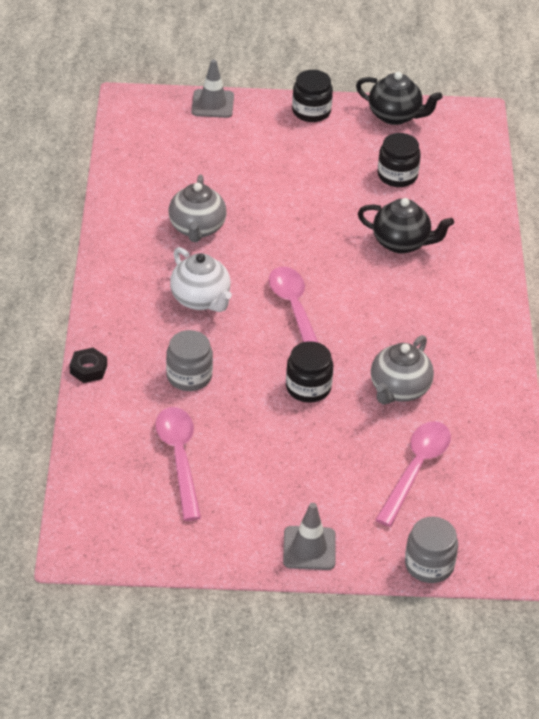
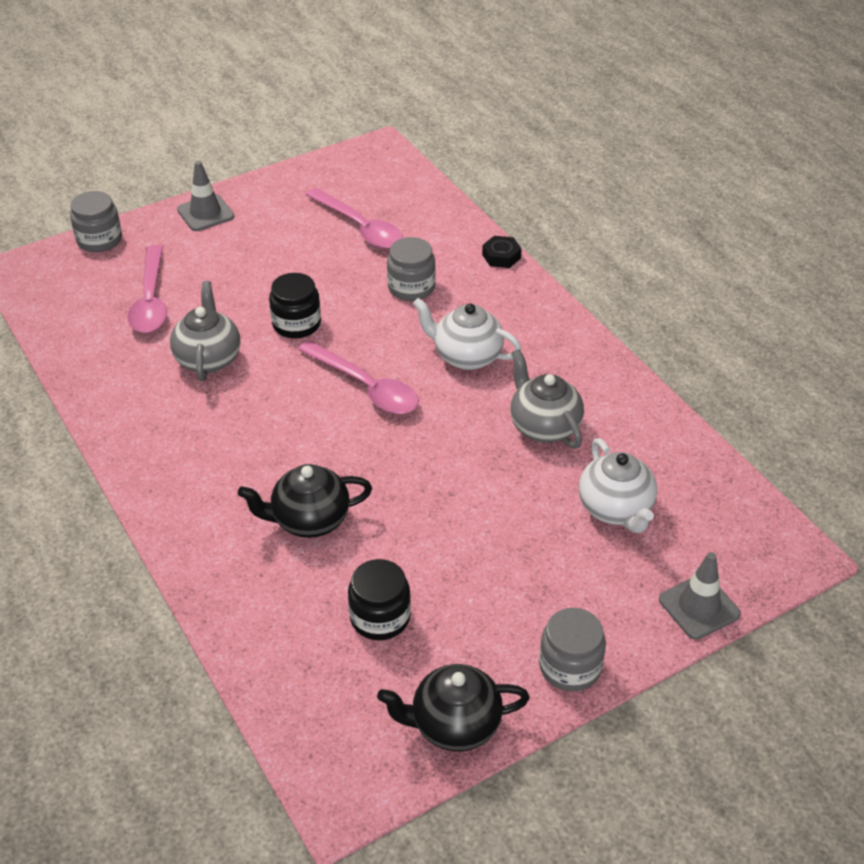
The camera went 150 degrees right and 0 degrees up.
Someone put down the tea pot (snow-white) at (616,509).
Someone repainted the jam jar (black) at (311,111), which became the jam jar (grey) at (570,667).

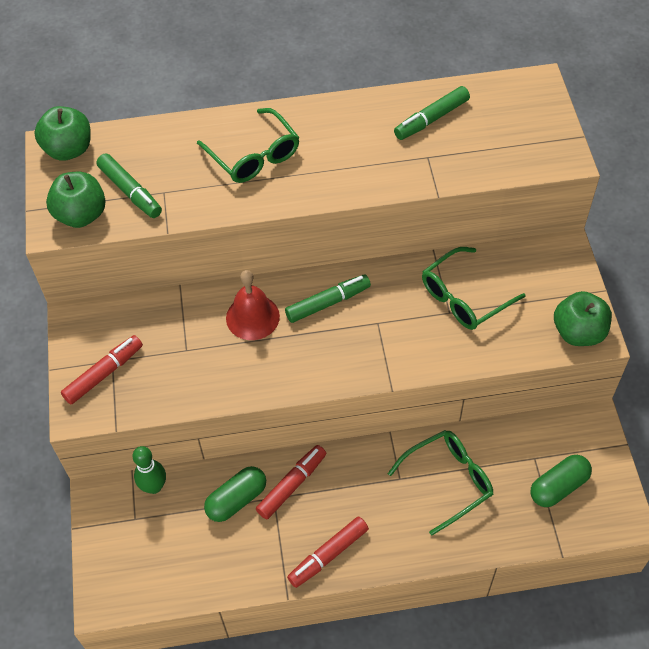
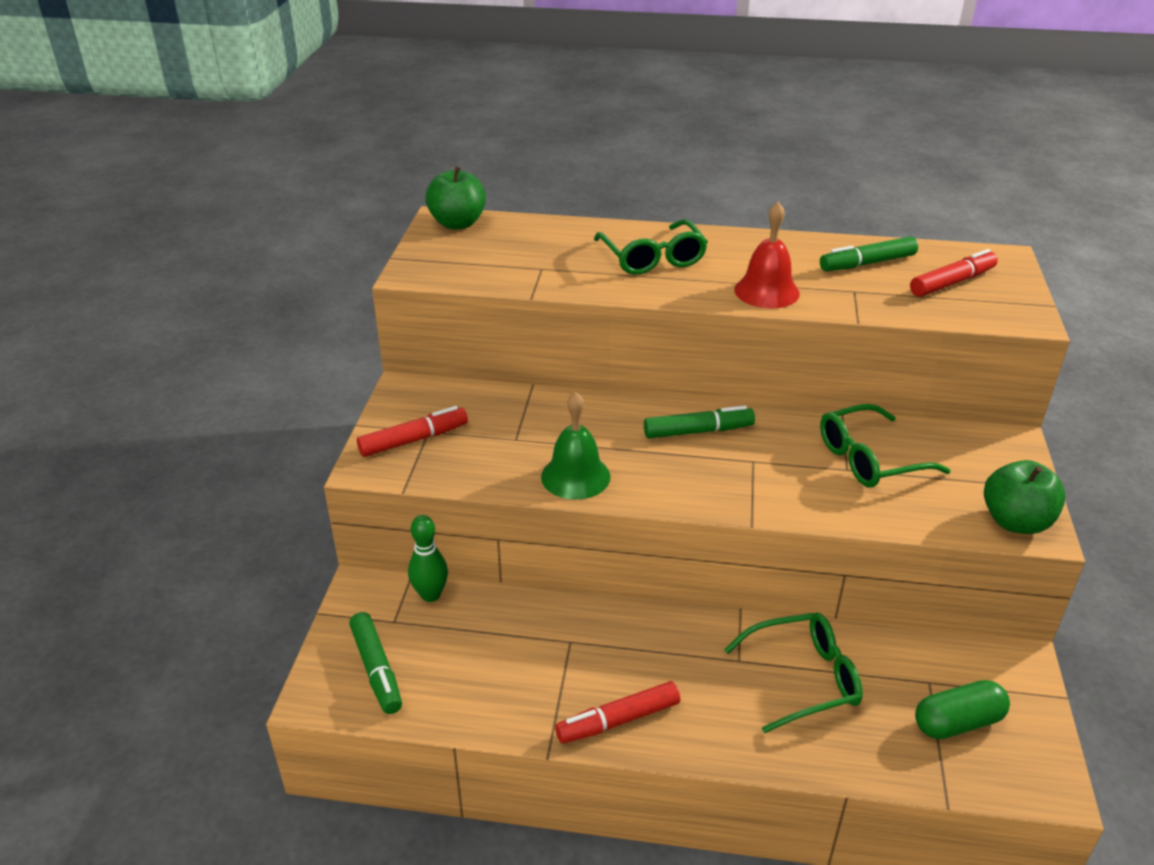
The camera went 15 degrees right and 20 degrees down.
Someone took away the apple fruit (green) at (81,215).
Someone took away the capsule (green) at (236,500).
Someone put down the hand bell (green) at (575,476).
Someone carried the marker (green) from (130,191) to (377,669).
Someone carried the hand bell (crimson) from (252,317) to (766,291).
Someone carried the marker (crimson) from (292,485) to (952,282).

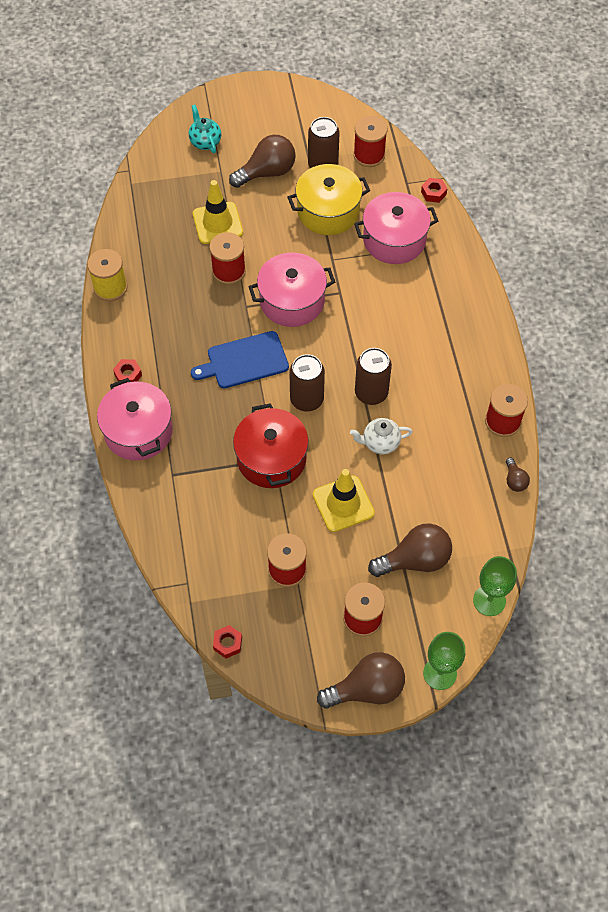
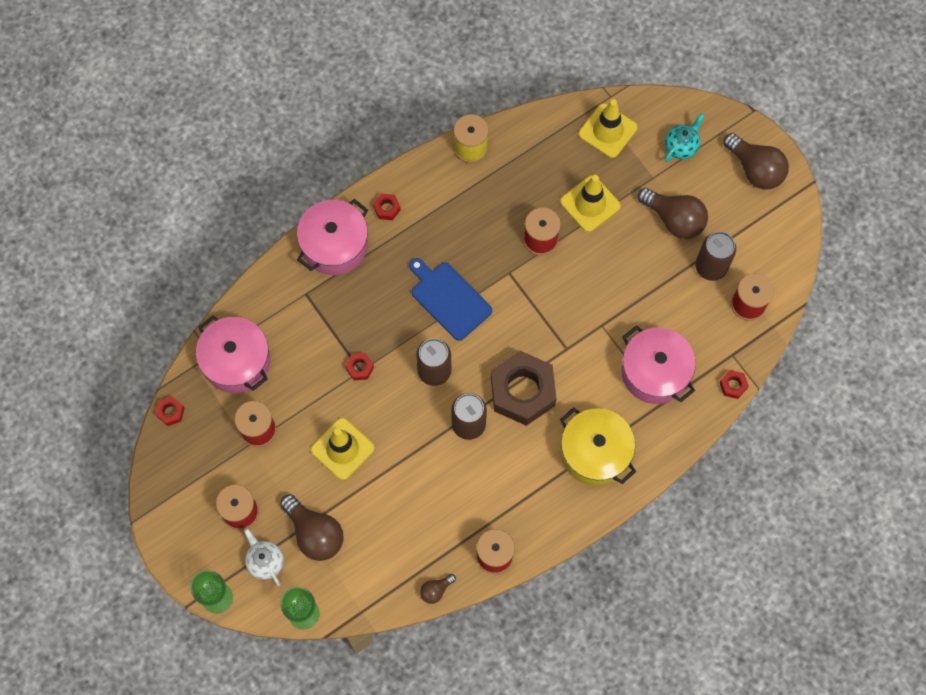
The camera went 65 degrees right and 10 degrees up.
Someone put down the hexagon nut (brown) at (522,391).
Someone put down the road cone (yellow) at (607,131).
Someone carried the stockpot (rosy) from (292,301) to (236,361).
Someone carried the stockpot (yellow) from (328,211) to (595,453).
Someone carried the lightbulb (brown) from (366,689) to (755,169).
Someone carried the tea pot (snow-white) from (380,443) to (265,561).
Someone swapped the stockpot (crimson) at (271,458) for the hexagon nut (crimson) at (360,368).

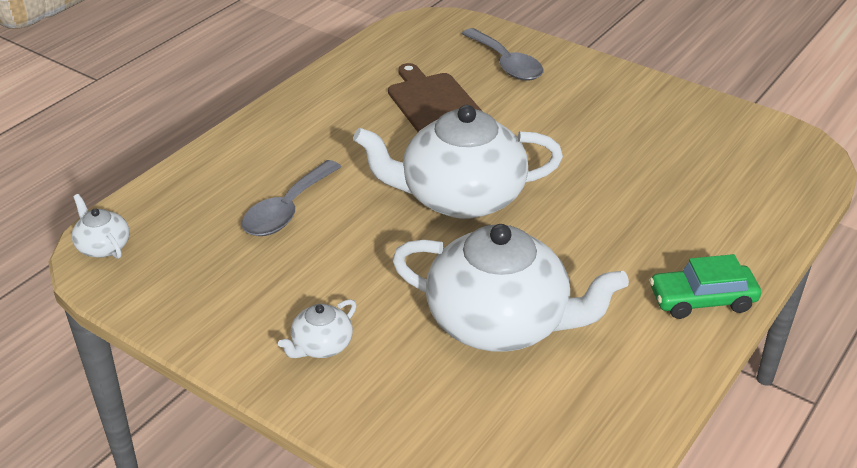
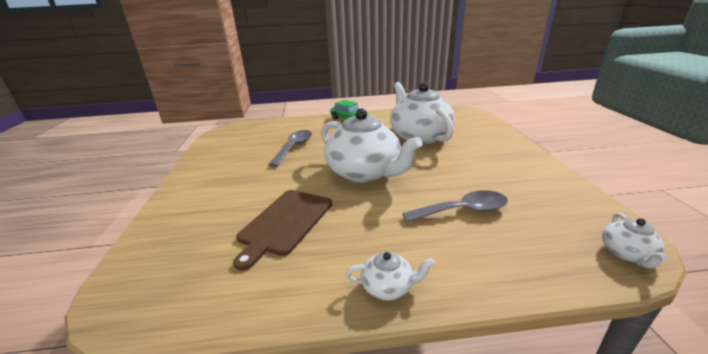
The camera went 130 degrees left and 10 degrees down.
Someone carried the tea pot (snow-white) from (321,346) to (388,287).
Someone carried the teaspoon (grey) from (506,64) to (294,147).

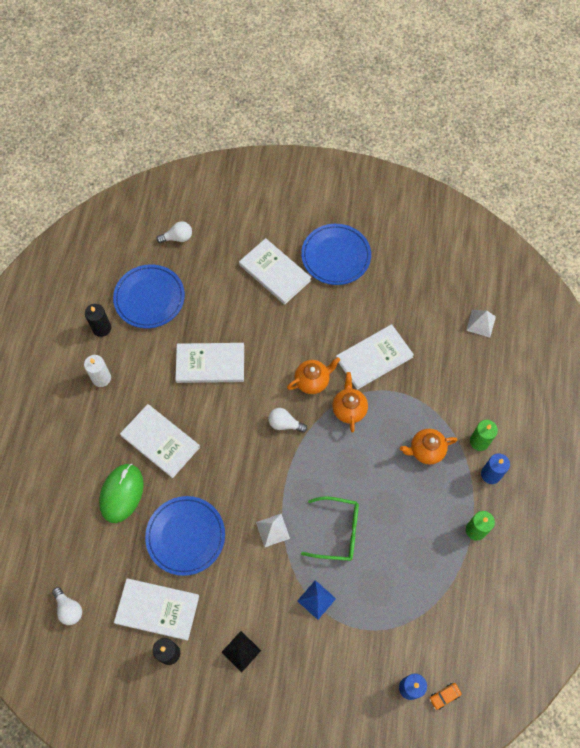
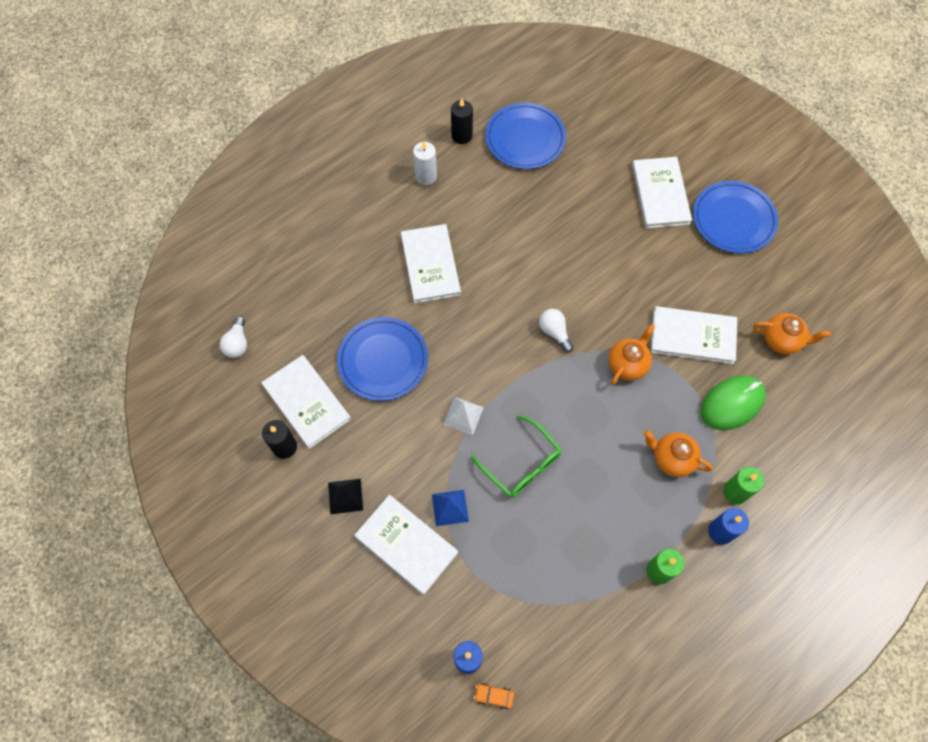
The camera went 40 degrees right and 0 degrees up.
Someone took away the lightbulb (snow-white) at (178,238).
Someone took away the solid pyramid (snow-white) at (481,323).
Someone carried the mouse (green) from (122,493) to (732,403).
Someone carried the hardback (snow-white) from (210,364) to (406,544).
Someone carried the tea pot (bright orange) from (312,381) to (782,340).

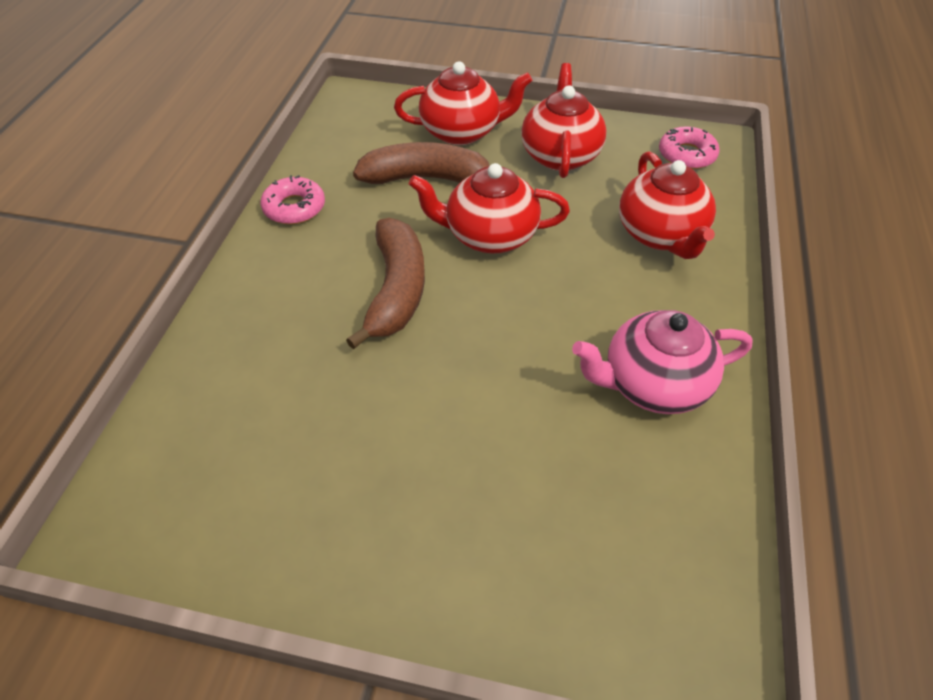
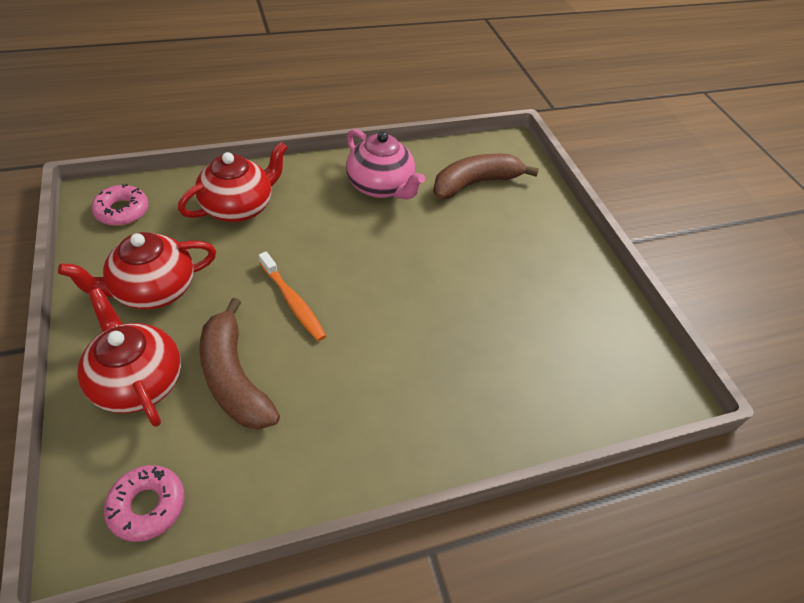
The camera went 125 degrees left and 0 degrees up.
Someone carried the doughnut (rosy) from (294,208) to (147,506).
Someone carried the toy banana (brown) from (396,290) to (475,183).
Someone swapped the tea pot (crimson) at (489,236) for the dental brush (bright orange) at (293,302).

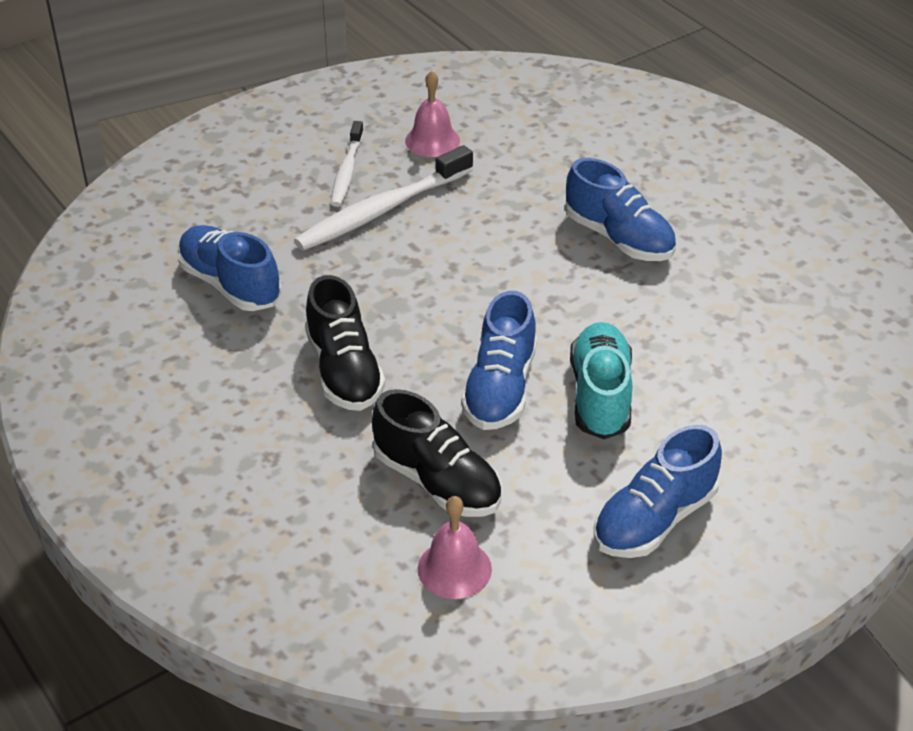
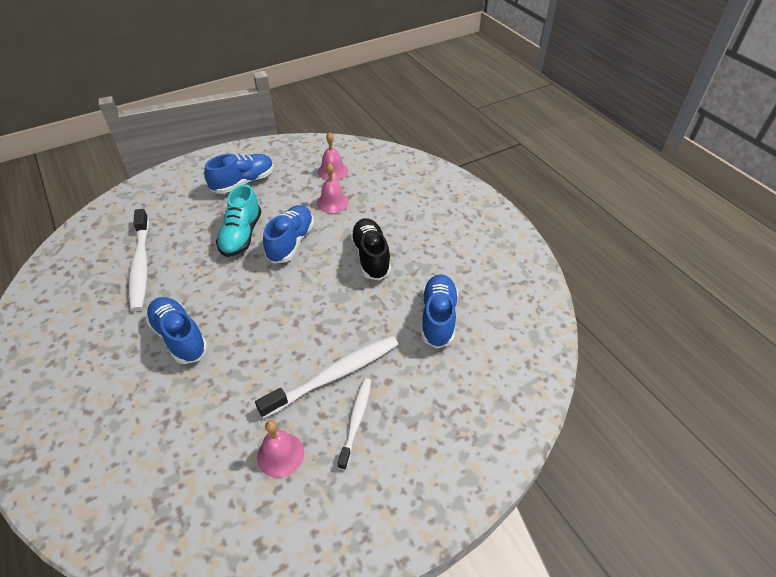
The camera went 175 degrees left and 5 degrees up.
Someone put down the dental brush (snow-white) at (141,265).
Someone swapped the lace-up shoe (black) at (437,481) for the hand bell (rosy) at (333,202).
Someone rotated the lace-up shoe (cobalt) at (230,284) by 135 degrees counterclockwise.

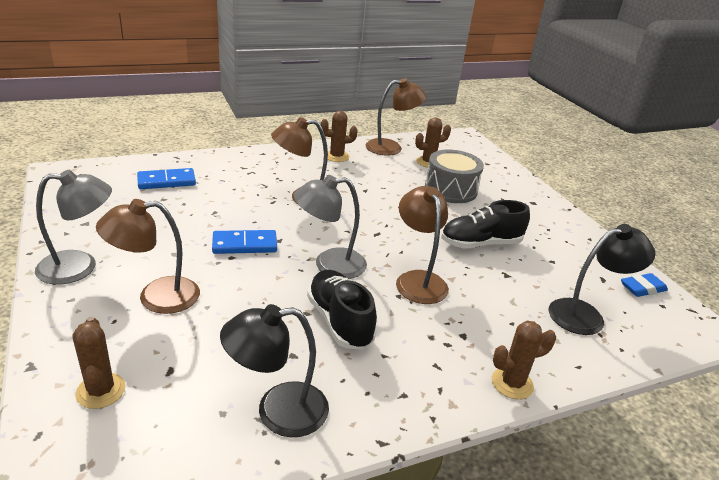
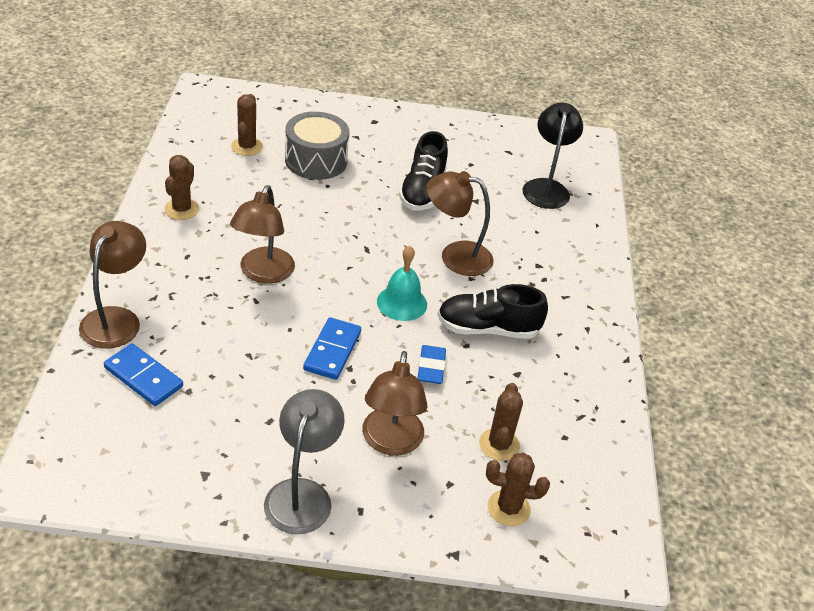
The camera went 65 degrees left and 10 degrees up.
Someone took away the reading lamp (black) at (277,411).
Someone carried the reading lamp (brown) from (391,148) to (116,319).
Someone carried the saguaro cactus (brown) from (512,383) to (499,445).
Someone carried the eraser (cobalt) from (642,288) to (431,368).
Someone swapped the reading lamp (grey) at (329,265) for the hand bell (turquoise) at (402,303).
Someone rotated the domino (cobalt) at (166,181) by 60 degrees counterclockwise.

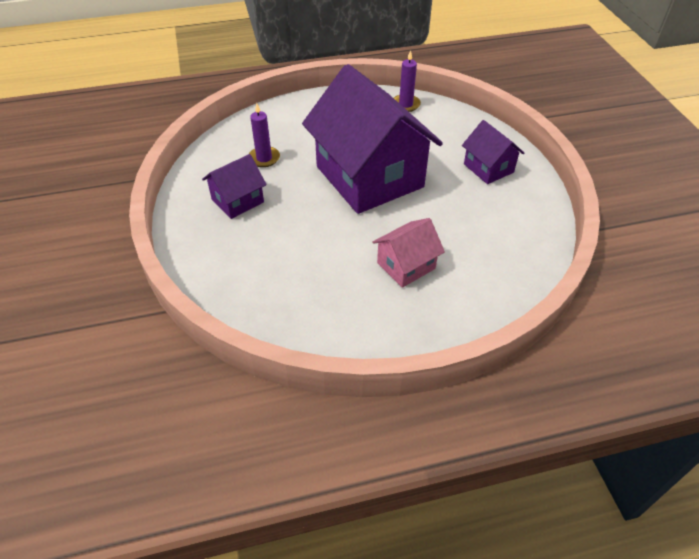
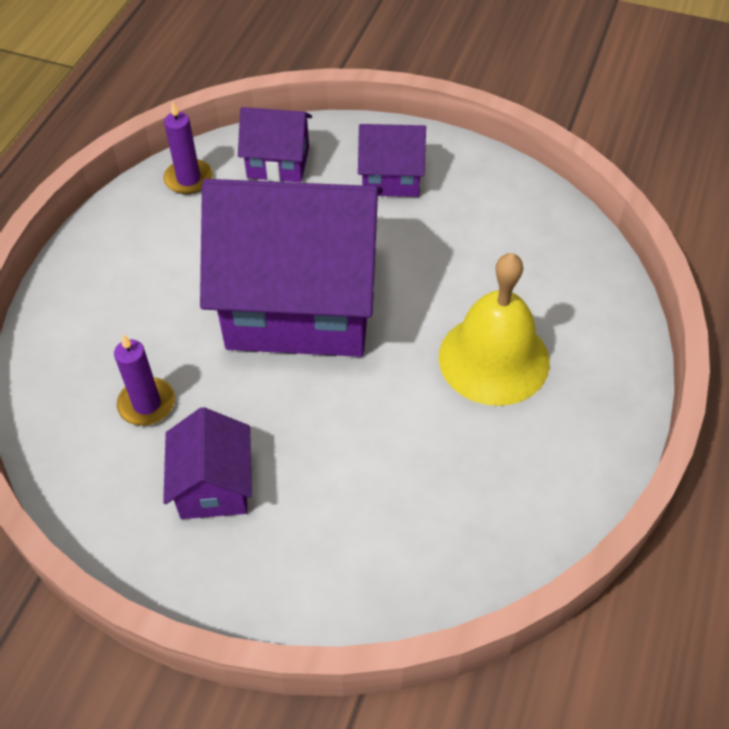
The camera went 55 degrees left and 5 degrees up.
Someone put down the toy house (royal purple) at (278,162).
Someone swapped the toy house (rosy) at (406,265) for the hand bell (yellow) at (494,359).

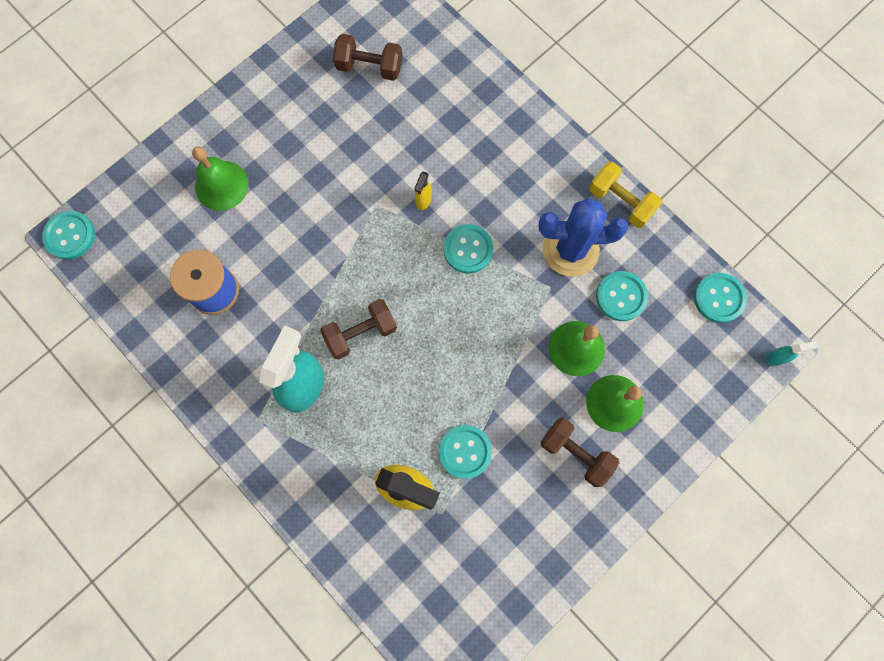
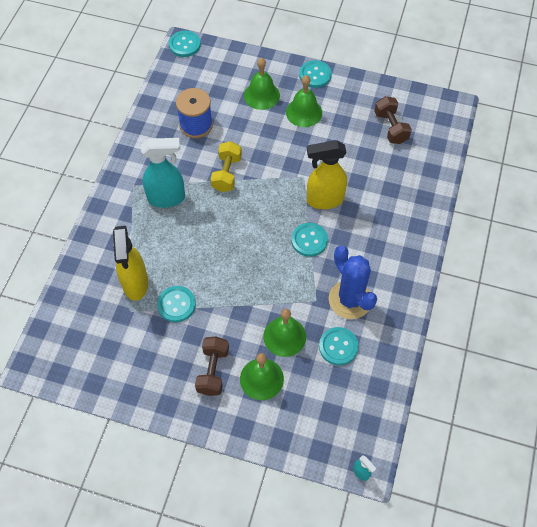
The camera went 60 degrees right and 15 degrees down.
Someone took away the hand weight (brown) at (361,333).
Someone put down the hand bell (green) at (304,112).
Someone carried the hand weight (yellow) from (620,202) to (227,173).
Someone carried the sewing button (turquoise) from (719,298) to (315,75).
Someone scaled the spray cleaner (yellow) at (423,201) by 2.32.

